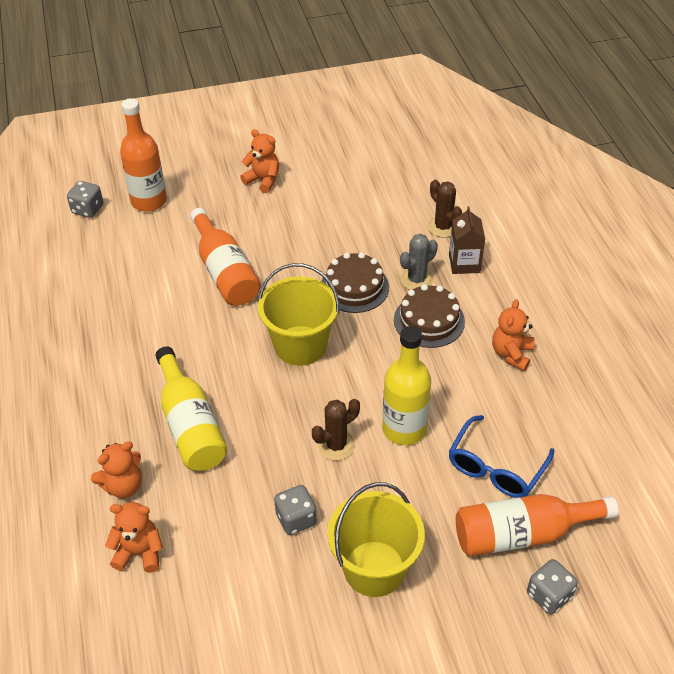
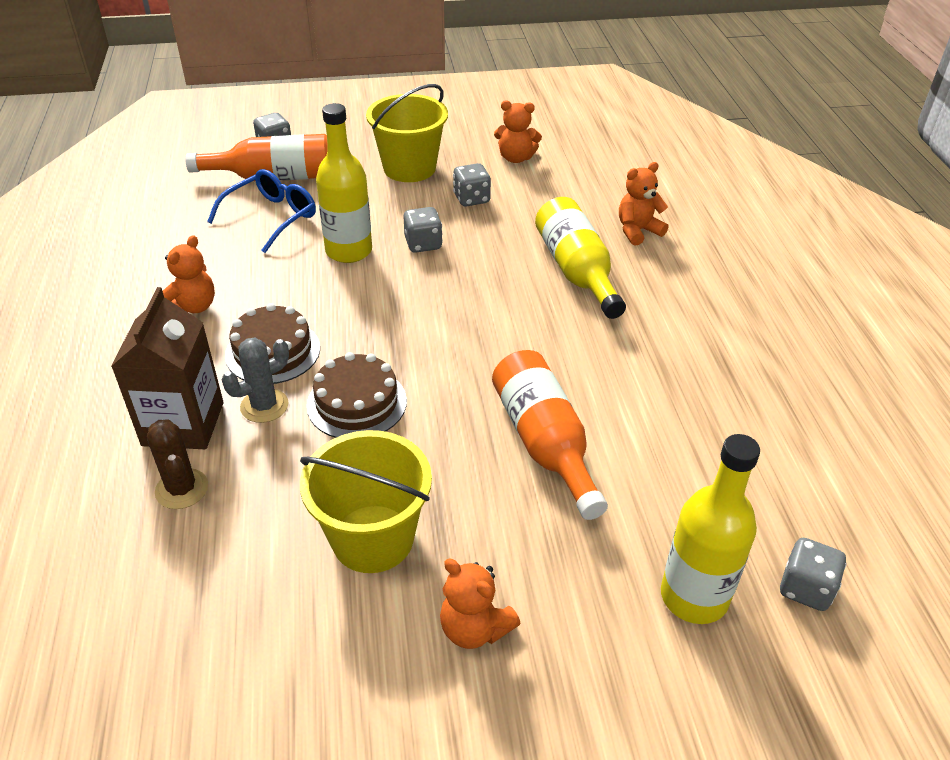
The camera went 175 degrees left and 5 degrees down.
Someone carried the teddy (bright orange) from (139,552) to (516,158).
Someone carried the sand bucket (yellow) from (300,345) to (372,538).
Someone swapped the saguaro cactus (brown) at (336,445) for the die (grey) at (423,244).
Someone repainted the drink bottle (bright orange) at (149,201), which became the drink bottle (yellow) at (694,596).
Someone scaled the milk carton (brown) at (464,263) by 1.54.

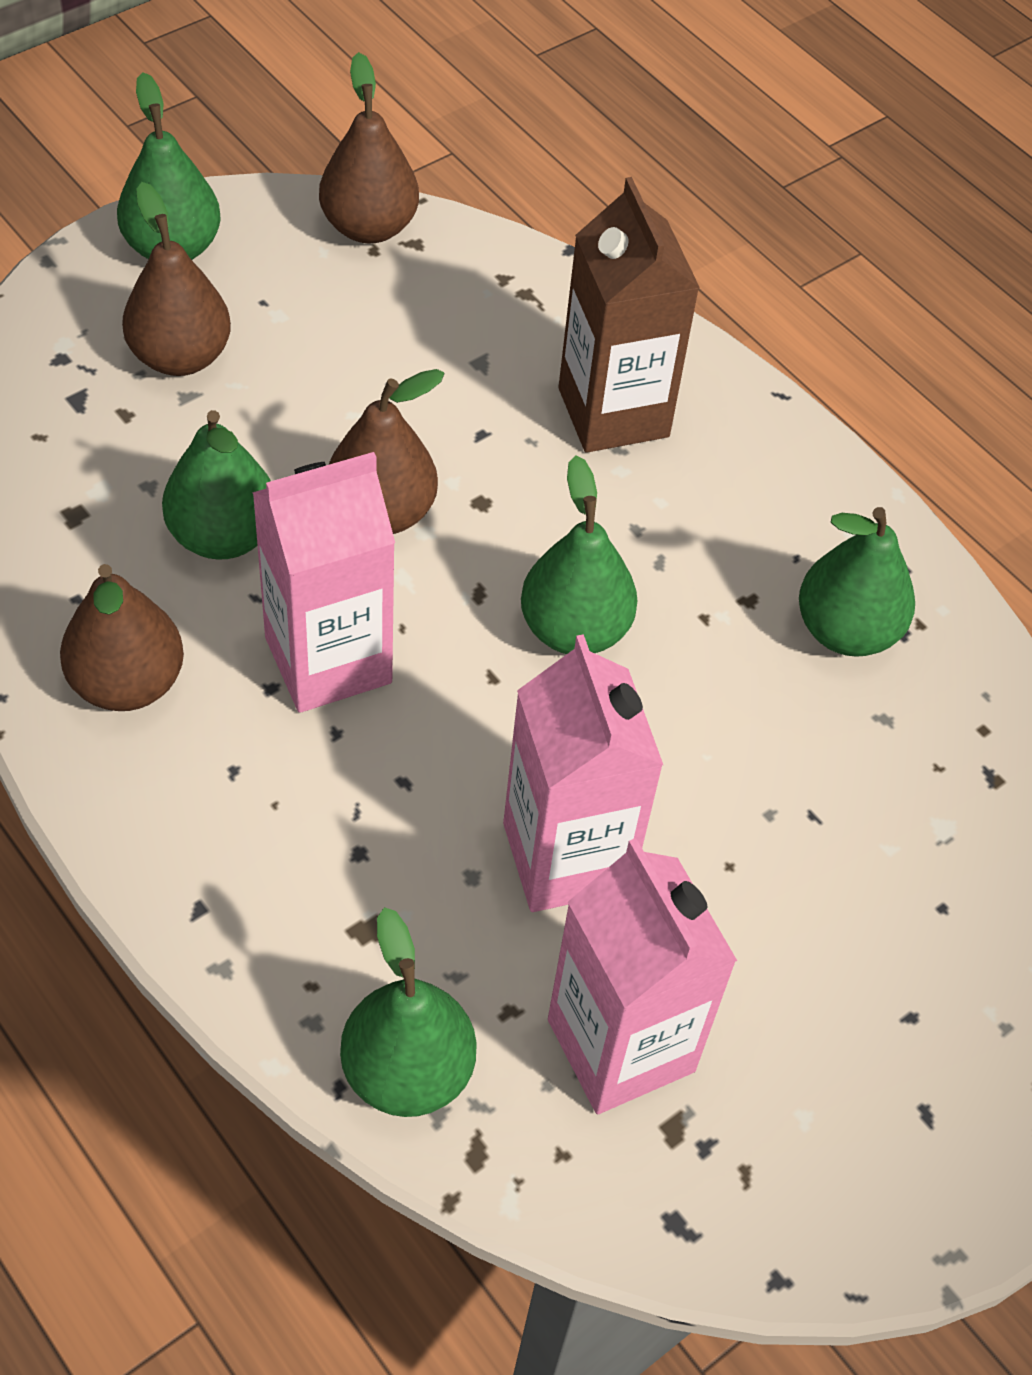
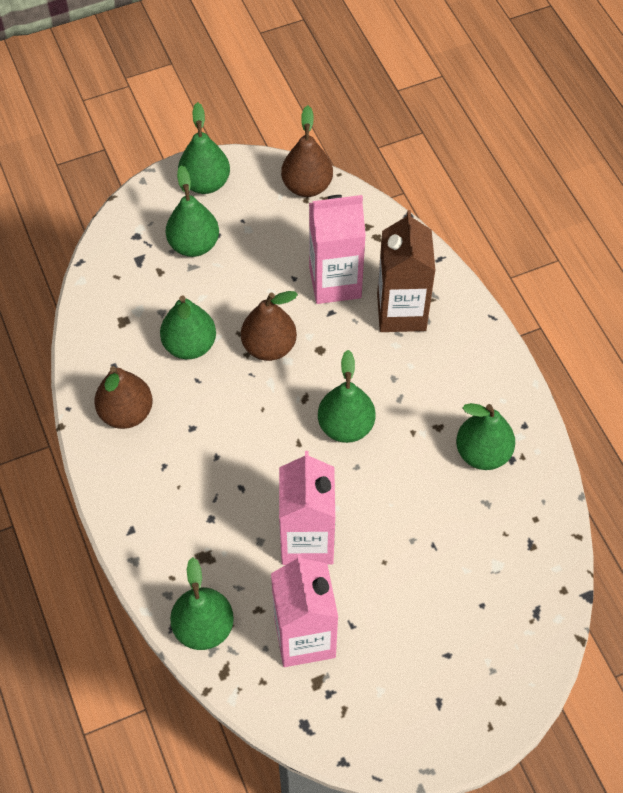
The camera went 20 degrees right and 5 degrees up.
Someone carried the milk carton (rosy) from (328,660) to (335,282).
Someone repainted the toy pear (brown) at (180,356), which became the toy pear (green) at (194,244).

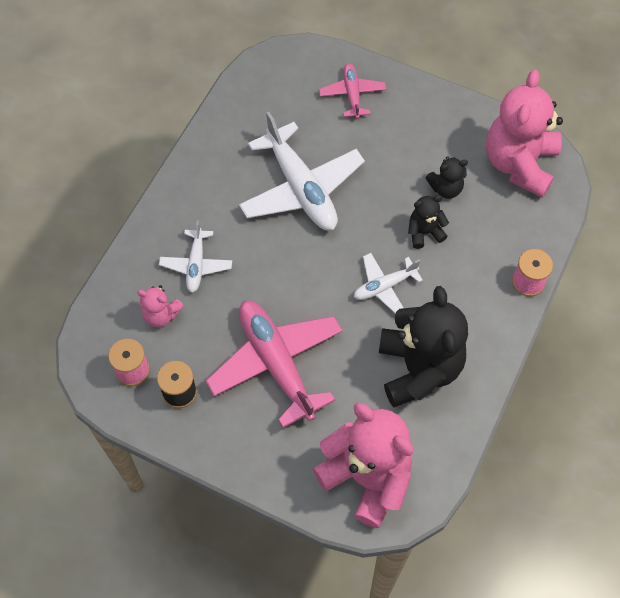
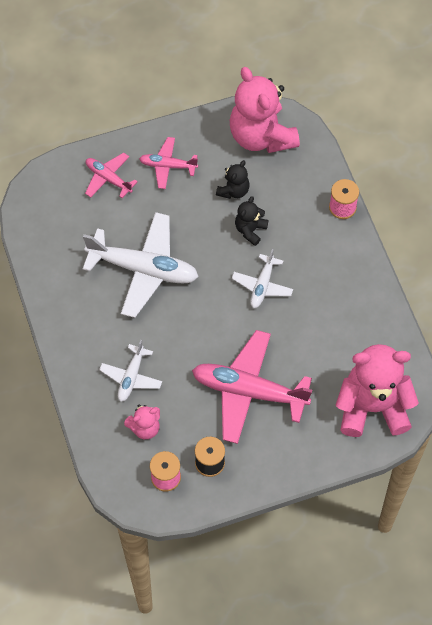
The camera went 45 degrees left and 0 degrees up.
Someone took away the teddy (black) at (418,368).
Someone put down the toy plane (rosy) at (168,166).
Someone rotated the toy plane (snow-white) at (196,264) by 60 degrees clockwise.

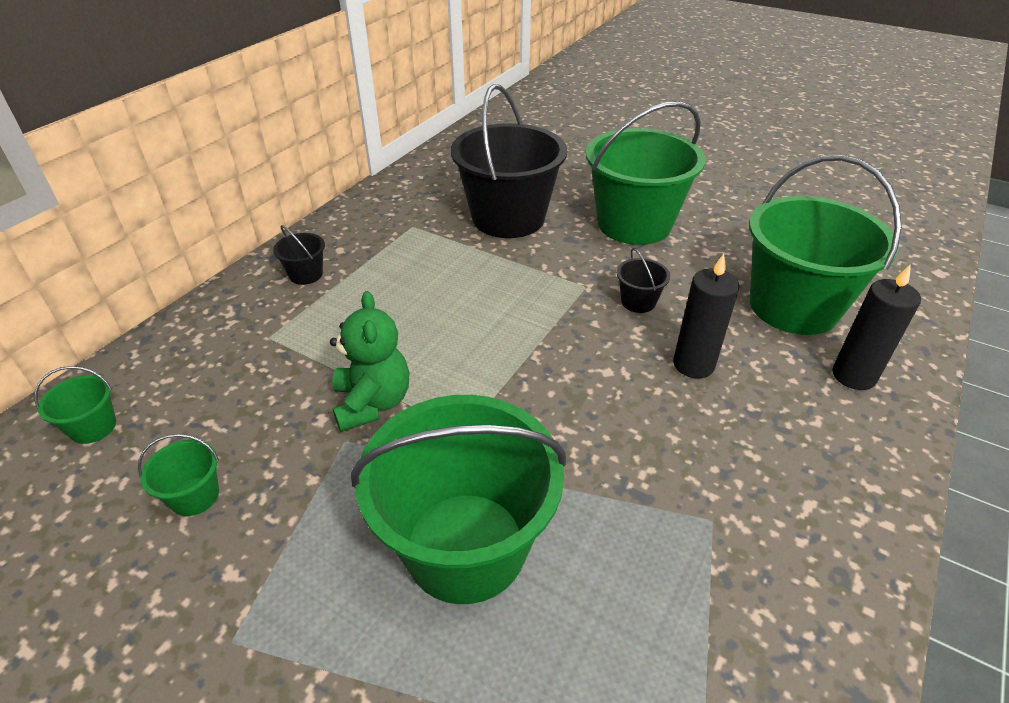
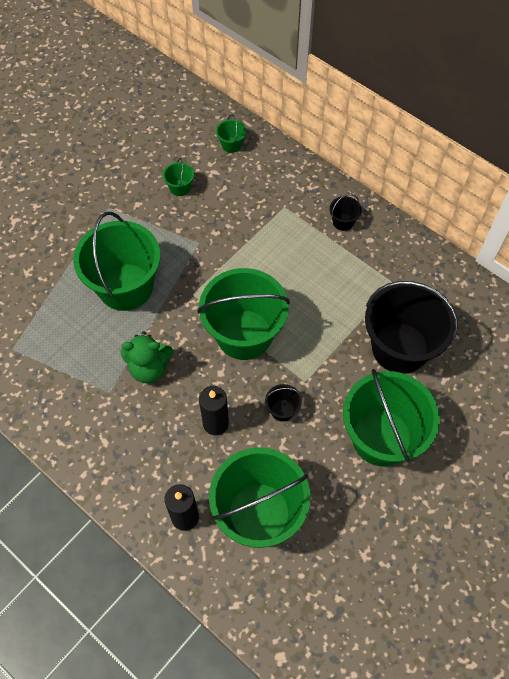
The camera went 100 degrees right and 20 degrees up.
Someone put down the sand bucket (green) at (244,334).
Someone carried the teddy (green) from (372,403) to (149,368).

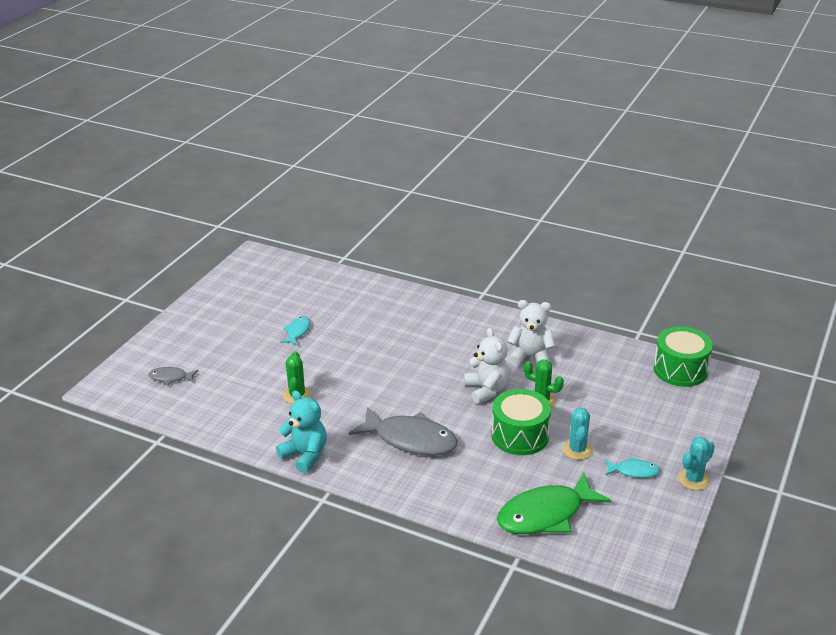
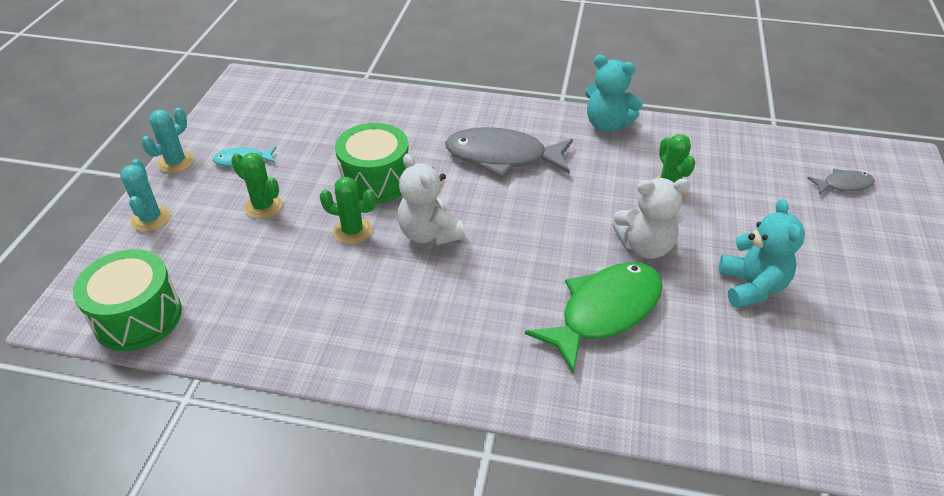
The camera went 165 degrees right and 10 degrees up.
Someone put down the saguaro cactus (green) at (263,206).
Someone carried the toy fish (green) from (546,514) to (604,312).
Someone carried the teddy (snow-white) from (530,357) to (645,246).
Someone carried the saguaro cactus (turquoise) from (577,450) to (151,219).
Someone swapped the toy fish (turquoise) at (297,332) for the teddy (turquoise) at (751,287).

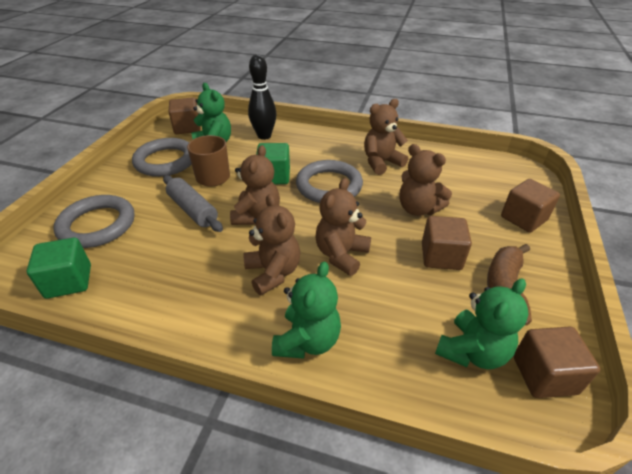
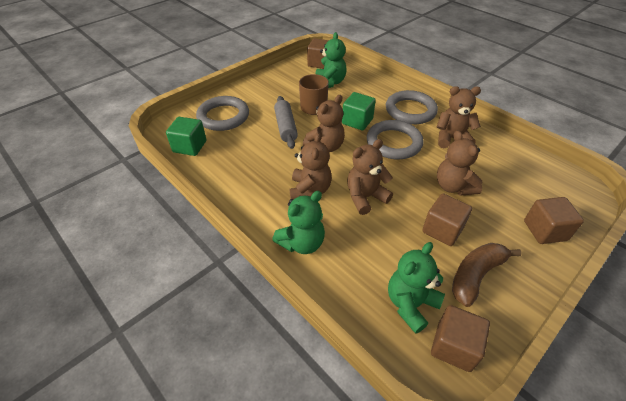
The camera went 30 degrees right and 5 degrees up.
Someone took away the tenpin (black) at (264,136).
Someone carried the torus (grey) from (165,161) to (410,110).
Someone rotated the teddy (green) at (472,351) by 150 degrees clockwise.

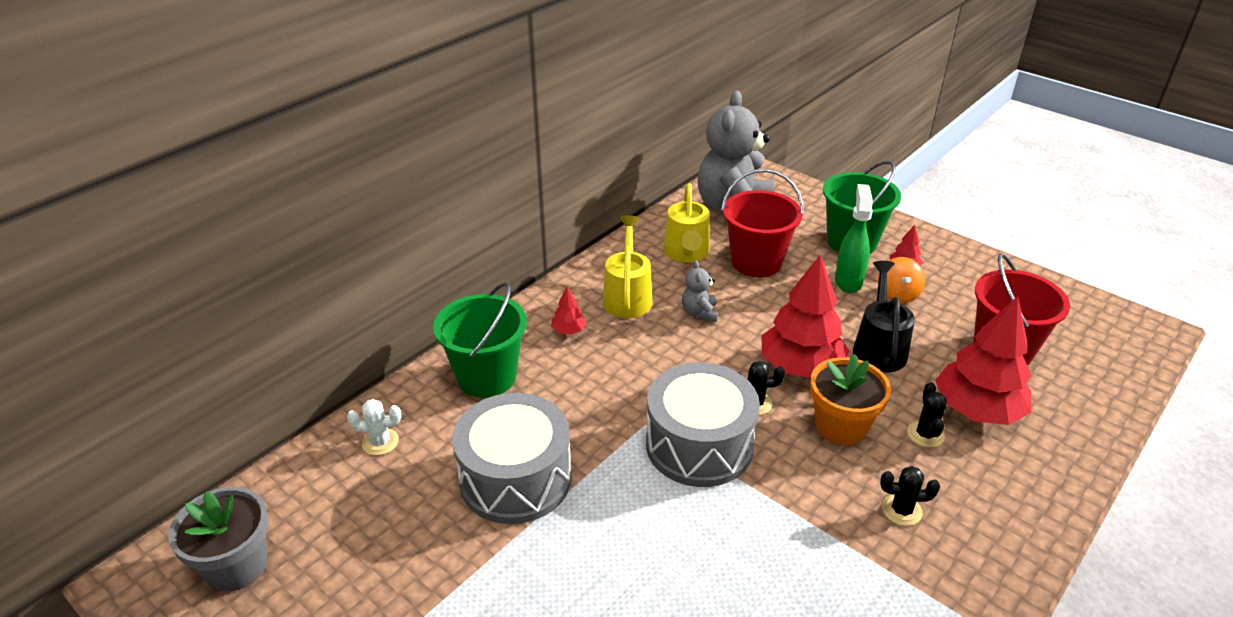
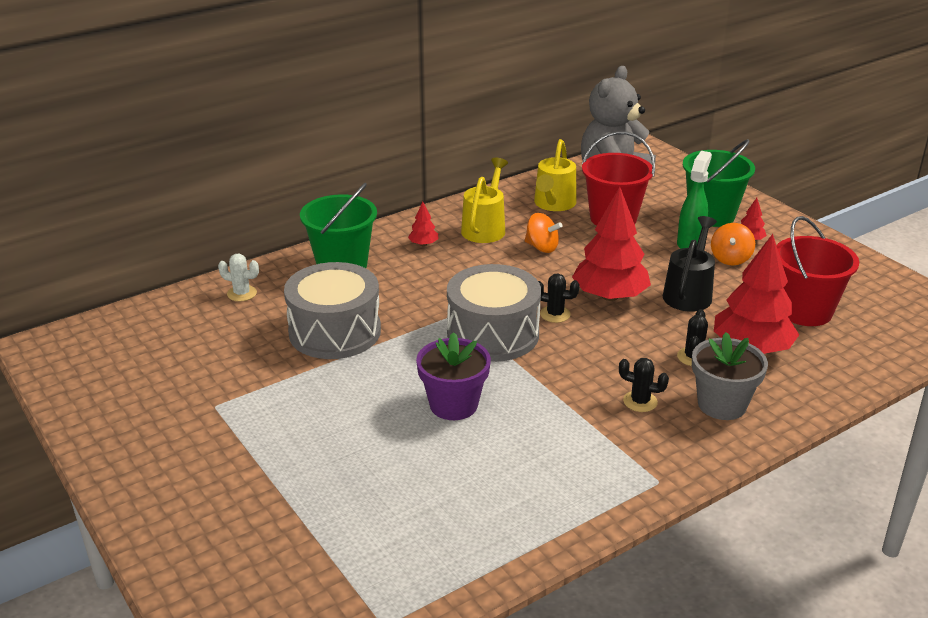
The camera went 15 degrees right and 5 degrees down.
Someone took away the potted plant (bright orange) at (841,426).
Someone put down the potted plant (royal purple) at (453,405).
Someone carried the potted plant (grey) from (236,566) to (722,404).
Someone swapped the teddy (grey) at (699,313) for the spinning top (bright orange) at (542,247).

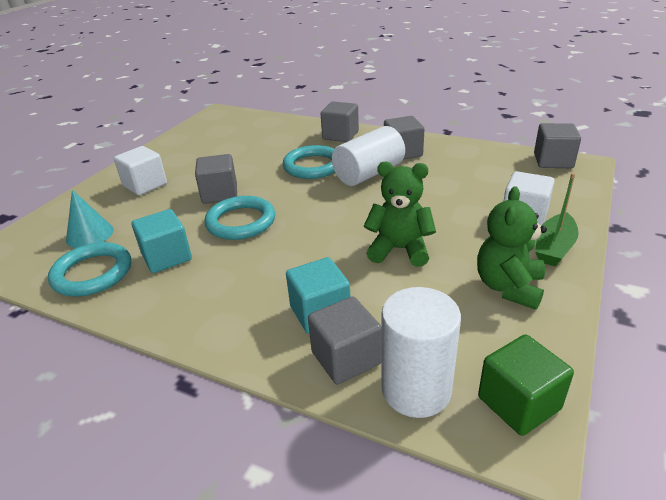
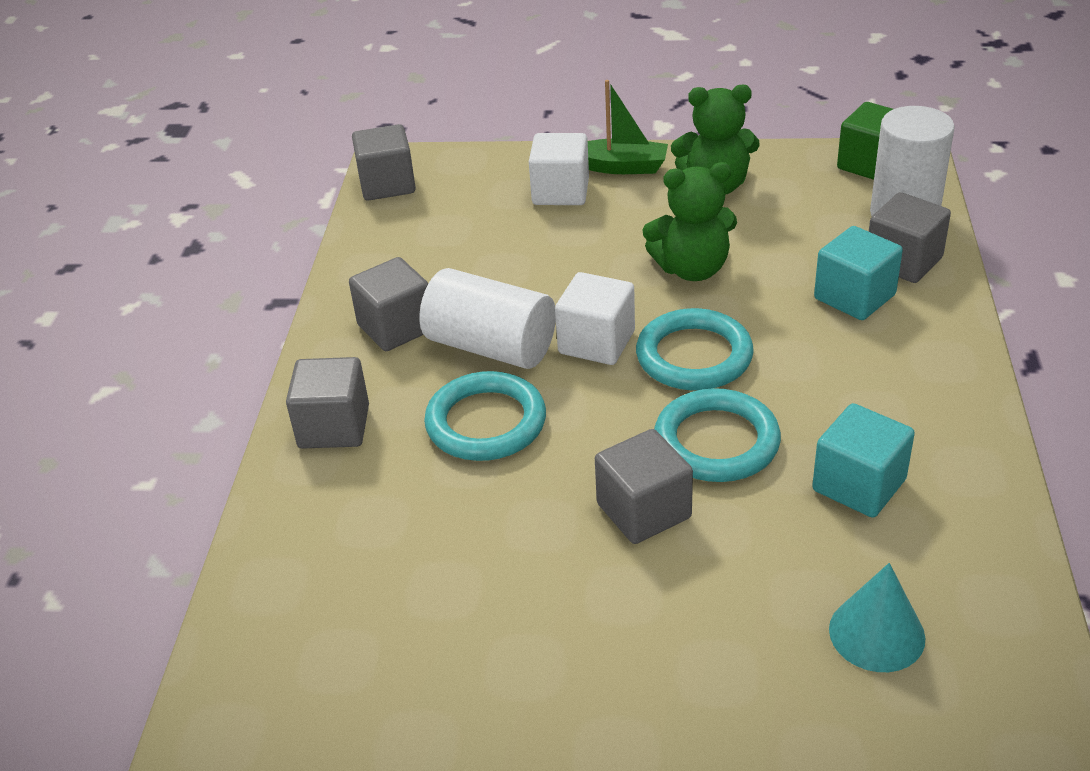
The camera went 110 degrees left and 5 degrees up.
Someone carried the torus (turquoise) from (92,273) to (694,356).
Someone carried the block (snow-white) from (145,185) to (596,342).
Someone rotated the teddy (green) at (399,249) by 90 degrees counterclockwise.

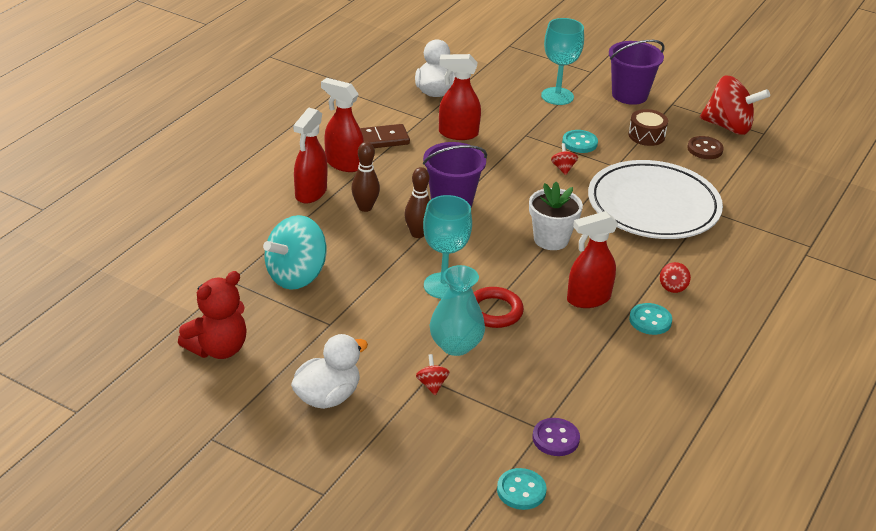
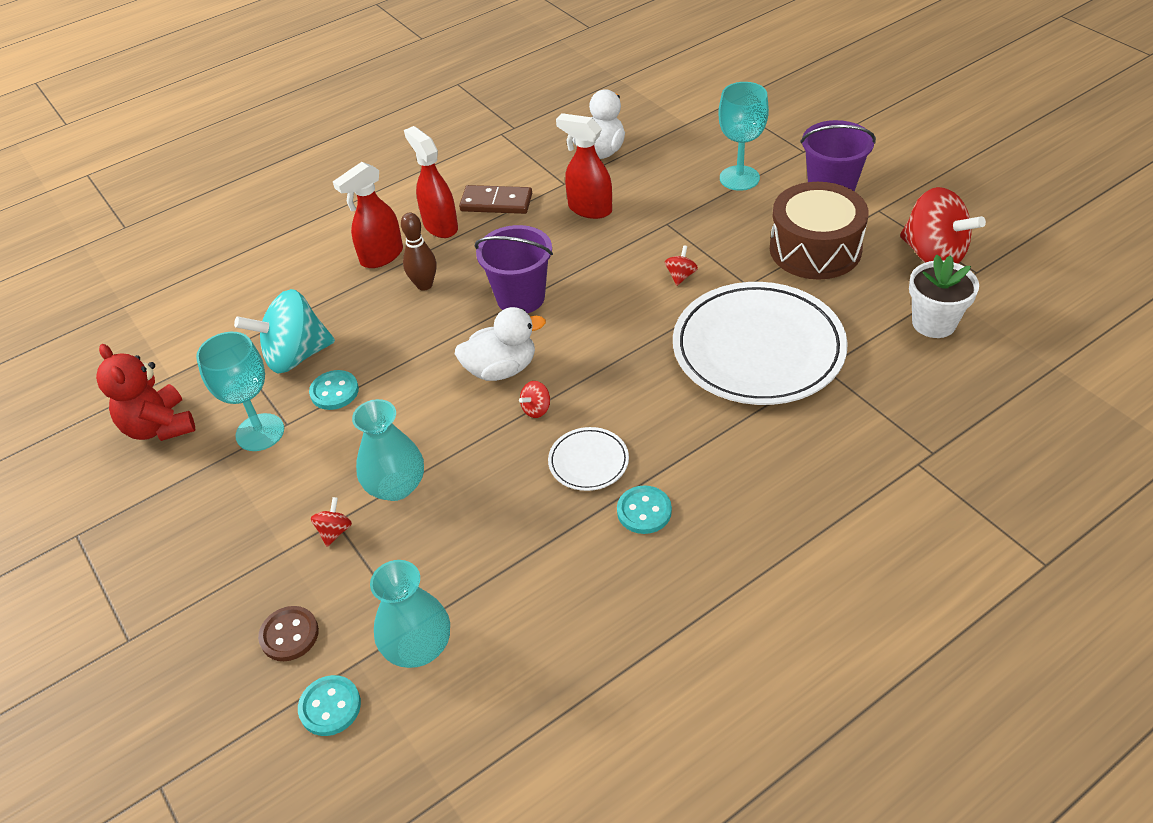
The camera went 30 degrees right and 10 degrees up.
Someone took away the tenpin (brown) at (418,233).
Someone took away the torus (crimson) at (494,311).
Someone carried the duck (snow-white) from (327,397) to (501,369).
Someone carried the chalice (turquoise) from (443,286) to (260,432).
Someone carried the potted plant (snow-white) from (551,239) to (933,323).
Someone carried the sewing button (turquoise) from (579,143) to (334,391).
Someone carried the spinning top (crimson) from (673,287) to (536,409).
Someone carried the sewing button (brown) from (705,149) to (289,635).
Someone swapped the sewing button (royal purple) at (555,438) for the flower vase (turquoise) at (418,646).
Someone swapped the spray cleaner (crimson) at (588,299) for the flat dish (snow-white) at (588,461).
Someone rotated the teddy (crimson) at (218,349) by 75 degrees clockwise.
Someone scaled the drum (brown) at (646,135) by 1.95.

